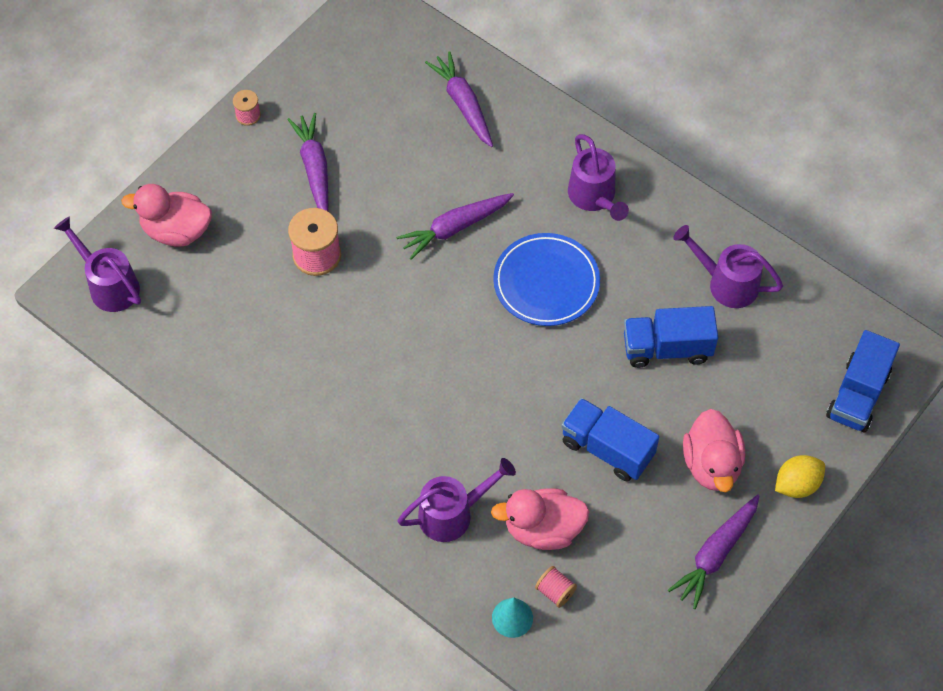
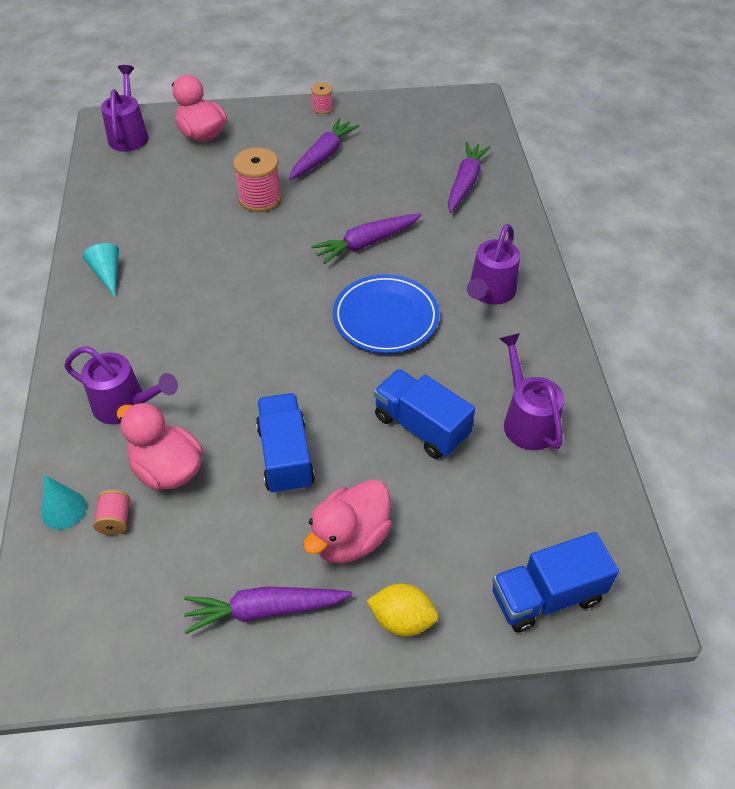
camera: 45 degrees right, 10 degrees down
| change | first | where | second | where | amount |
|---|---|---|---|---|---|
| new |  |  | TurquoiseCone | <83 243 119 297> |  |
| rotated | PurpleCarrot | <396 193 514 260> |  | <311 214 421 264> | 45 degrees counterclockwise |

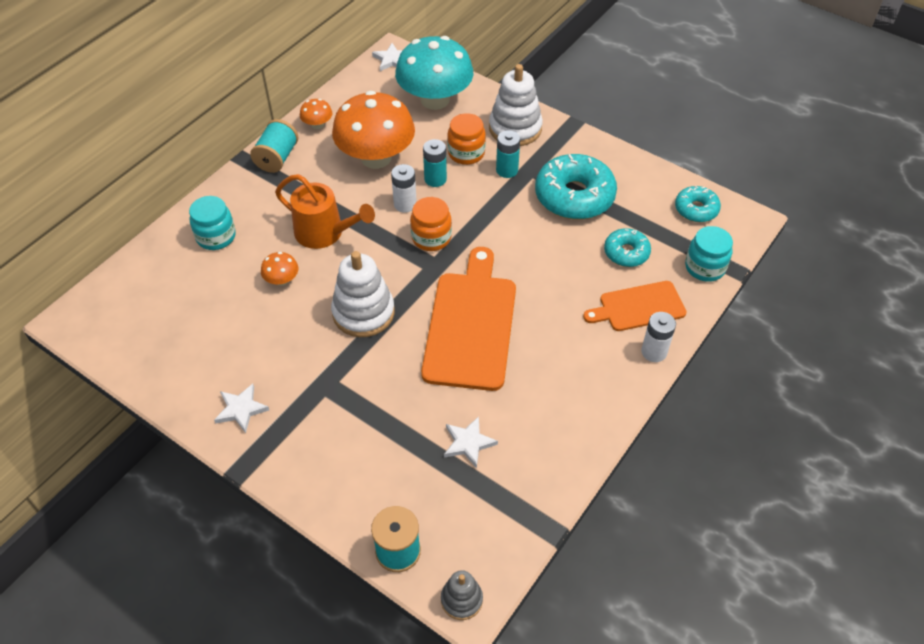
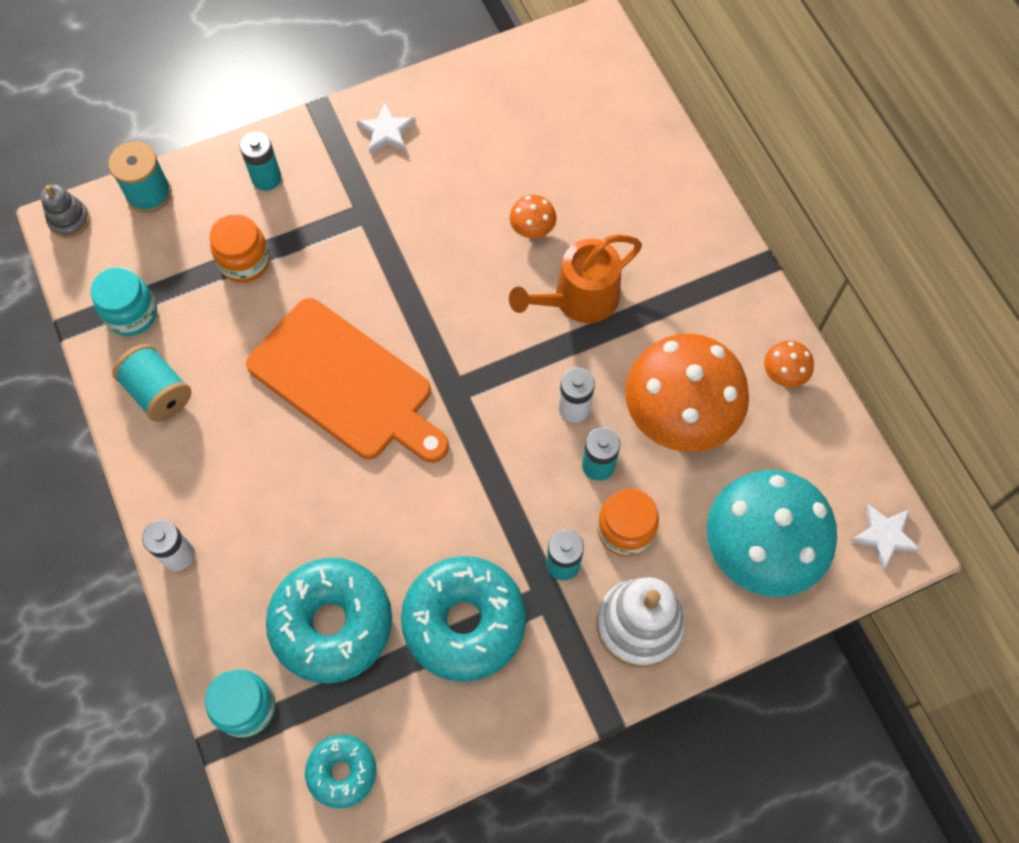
camera: 120 degrees right, 15 degrees up
| change | first | where | second | where | amount |
|---|---|---|---|---|---|
| gone | WhiteStackingToy | <331 251 395 337> |  |  |  |
| gone | WhiteStar | <444 416 498 468> |  |  |  |
| gone | OrangeCuttingBoard | <583 281 687 331> |  |  |  |
| new |  |  | TurquoiseBattery | <240 132 281 191> |  |
| shifted | TurquoiseJar | <189 196 236 250> |  | <91 267 157 336> |  |
| shifted | TurquoiseSpool | <250 119 299 173> |  | <112 344 191 422> |  |
| shifted | OrangeJar | <410 197 452 251> |  | <209 214 270 283> |  |
| scaled | TurquoiseDonut | <604 228 651 267> |  | <266 558 392 684> | x1.83 |

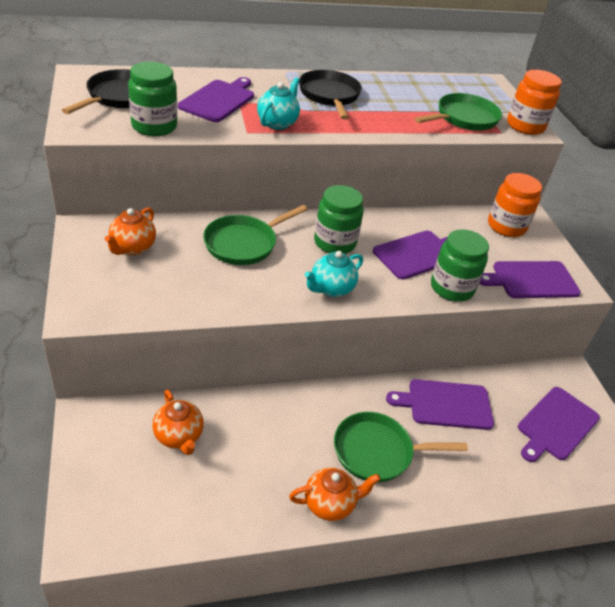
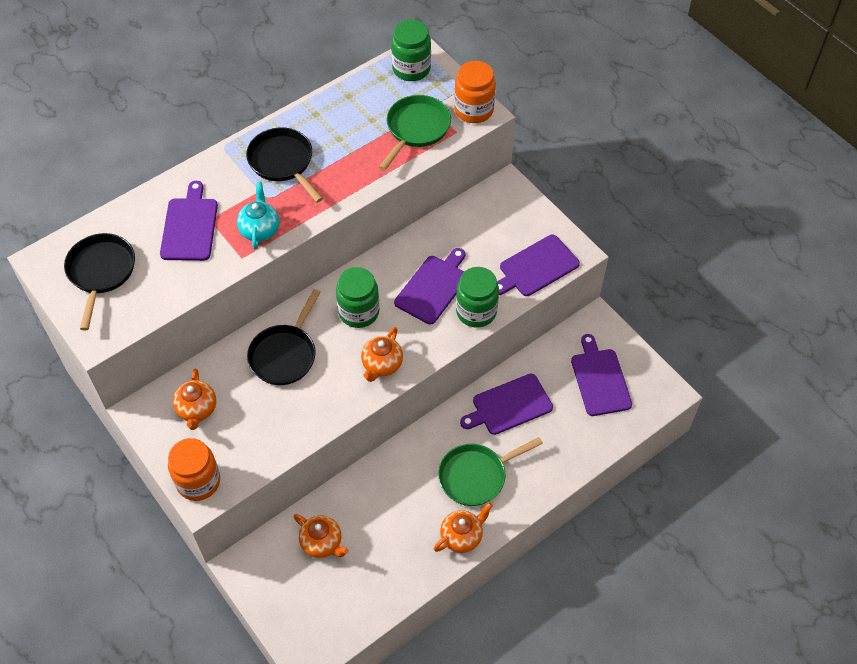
camera: 20 degrees left, 15 degrees up
| change | first | where | second | where | amount |
|---|---|---|---|---|---|
| shifted | GreenJar | <128 62 177 136> |  | <391 20 431 81> |  |
| shifted | OrangeJar | <488 173 542 237> |  | <168 438 220 501> |  |
| repainted | GreenPan | <203 205 308 265> | BlackPan | <247 289 321 385> |  |
| repainted | TurquoiseTeapot | <305 251 363 297> | OrangeTeapot | <361 327 403 382> |  |
| rotated | PurpleCuttingBoard | <518 387 600 462> |  | <571 334 632 416> | 150 degrees clockwise |

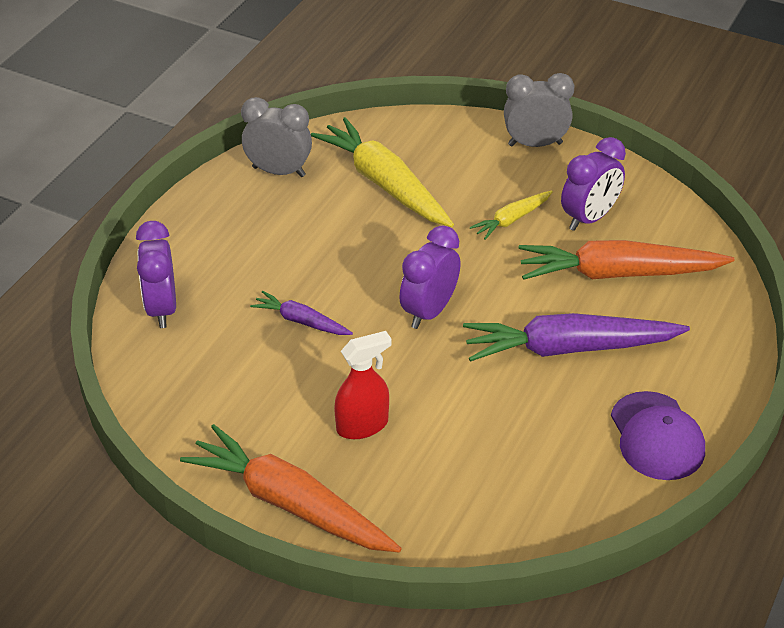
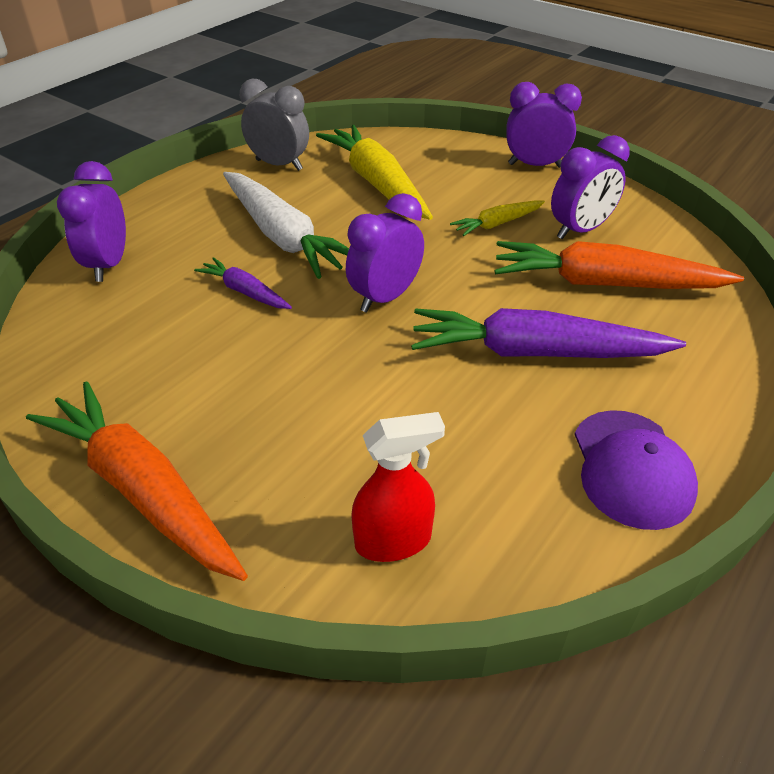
camera: 10 degrees right, 0 degrees up
| change | first | where | second | where | amount |
|---|---|---|---|---|---|
| new |  |  | WhiteCarrot | <223 172 349 279> |  |
| shifted | RedSprayBottle | <334 331 392 439> |  | <351 412 445 562> |  |
| repainted | GreyClock | <504 73 574 147> | PurpleClock | <507 82 582 168> |  |

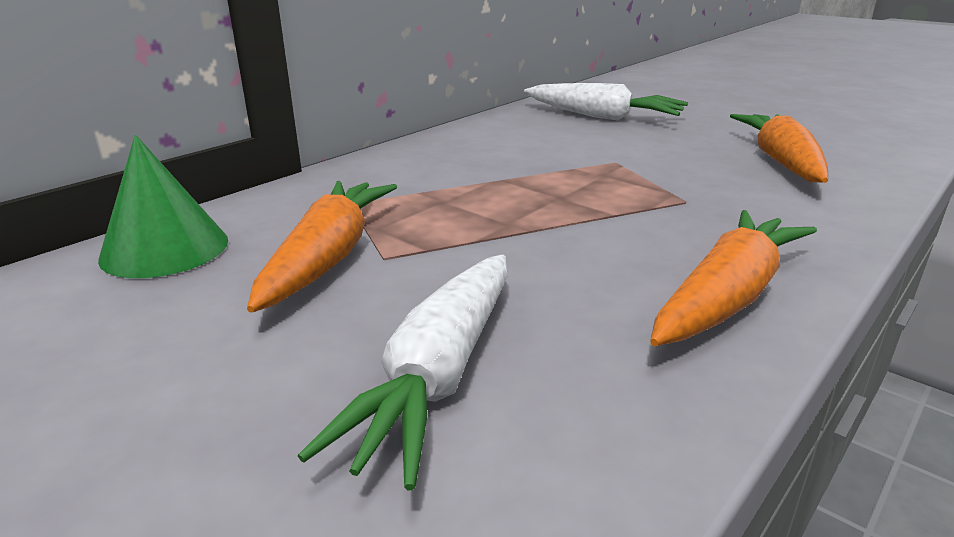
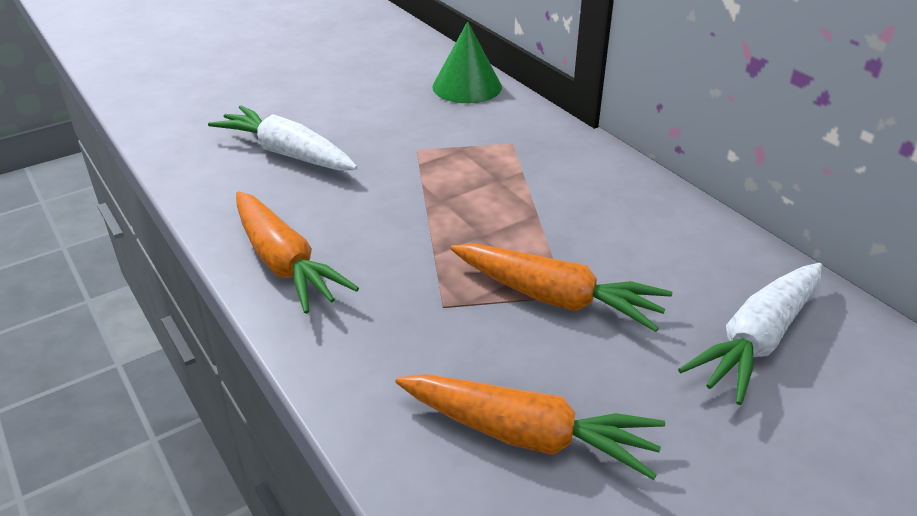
camera: 105 degrees right, 10 degrees up
| change | first | where | second | where | amount |
|---|---|---|---|---|---|
| shifted | OrangeCarrot | <247 181 397 313> |  | <451 244 672 332> |  |

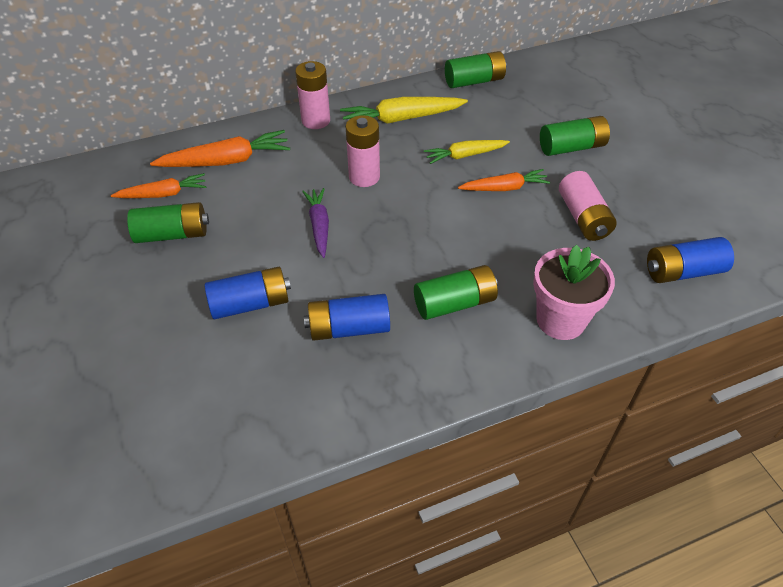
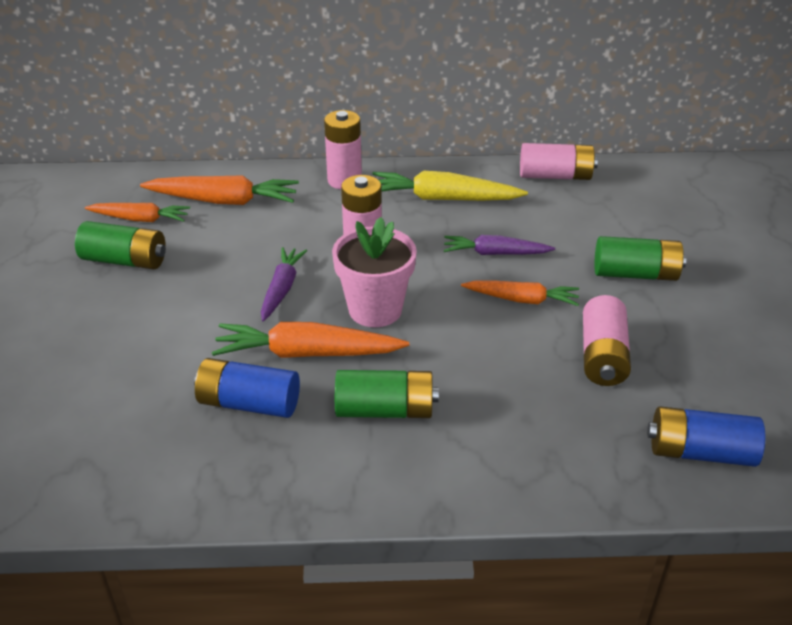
camera: 20 degrees right, 10 degrees down
| change | first | where | second | where | amount |
|---|---|---|---|---|---|
| gone | BlueBattery | <205 267 291 319> |  |  |  |
| new |  |  | OrangeCarrot | <212 322 409 358> |  |
| shifted | PinkFlowerPot | <533 245 615 340> |  | <332 217 417 327> |  |
| repainted | YellowCarrot | <424 140 510 164> | PurpleCarrot | <444 235 555 255> |  |
| repainted | GreenBattery | <445 51 506 88> | PinkBattery | <520 143 598 180> |  |

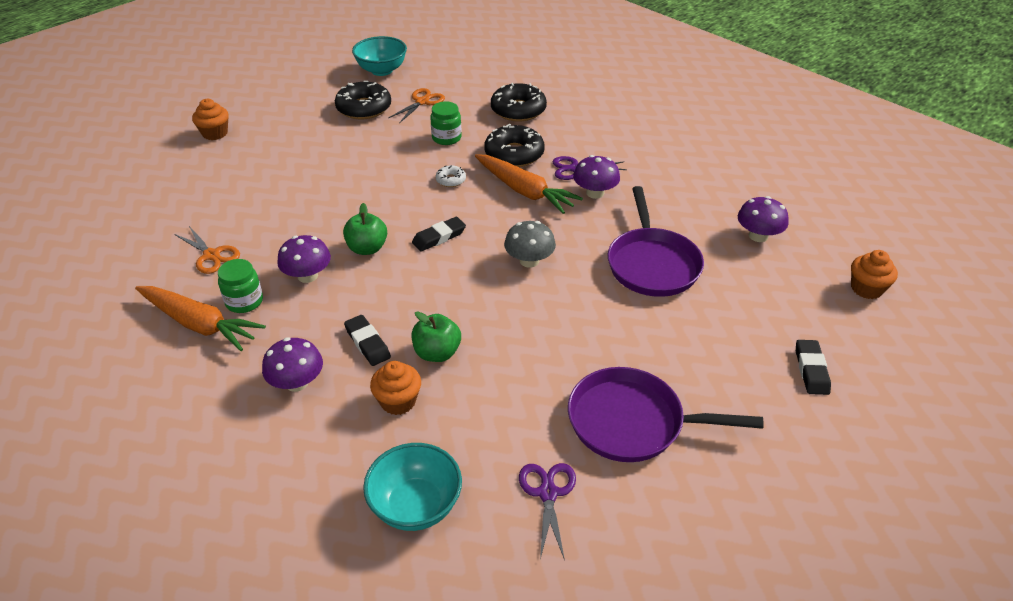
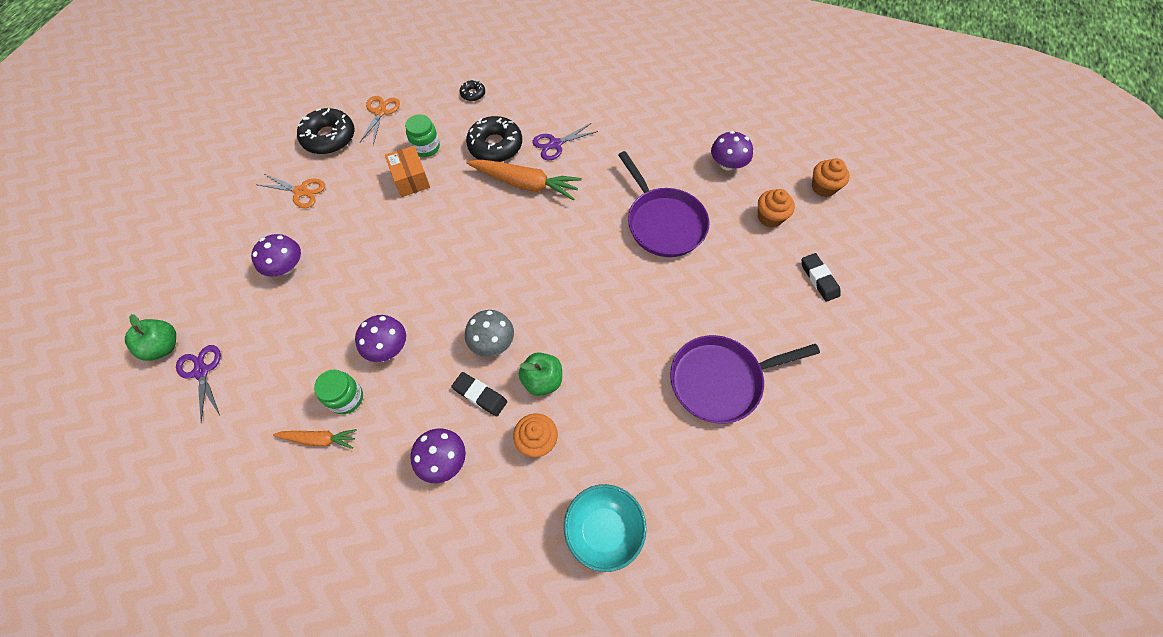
camera: 25 degrees left, 20 degrees up
| change | first | where | second | where | amount |
|---|---|---|---|---|---|
| gone | TurquoiseBowl | <352 36 407 76> |  |  |  |
| gone | BlackEraser | <412 217 466 251> |  |  |  |
| gone | WhiteDonut | <436 165 466 187> |  |  |  |
| new |  |  | OrangeBox | <385 146 430 197> |  |
| shifted | OrangeScissors | <174 226 240 274> |  | <259 173 325 208> |  |
| shifted | OrangeCupcake | <192 99 229 140> |  | <758 189 795 228> |  |
| shifted | GreenApple | <343 203 387 255> |  | <125 314 176 361> |  |
| shifted | GreyMushroom | <504 221 556 268> |  | <465 310 514 357> |  |
| shifted | PurpleScissors | <519 463 576 561> |  | <176 345 221 422> |  |
| shifted | PurpleMushroom | <573 155 620 199> |  | <251 234 301 277> |  |
| scaled | OrangeCarrot | <135 286 266 351> |  | <273 429 357 449> | x0.56 |
| scaled | BlackDonut | <491 83 547 121> |  | <460 80 485 101> | x0.49 |

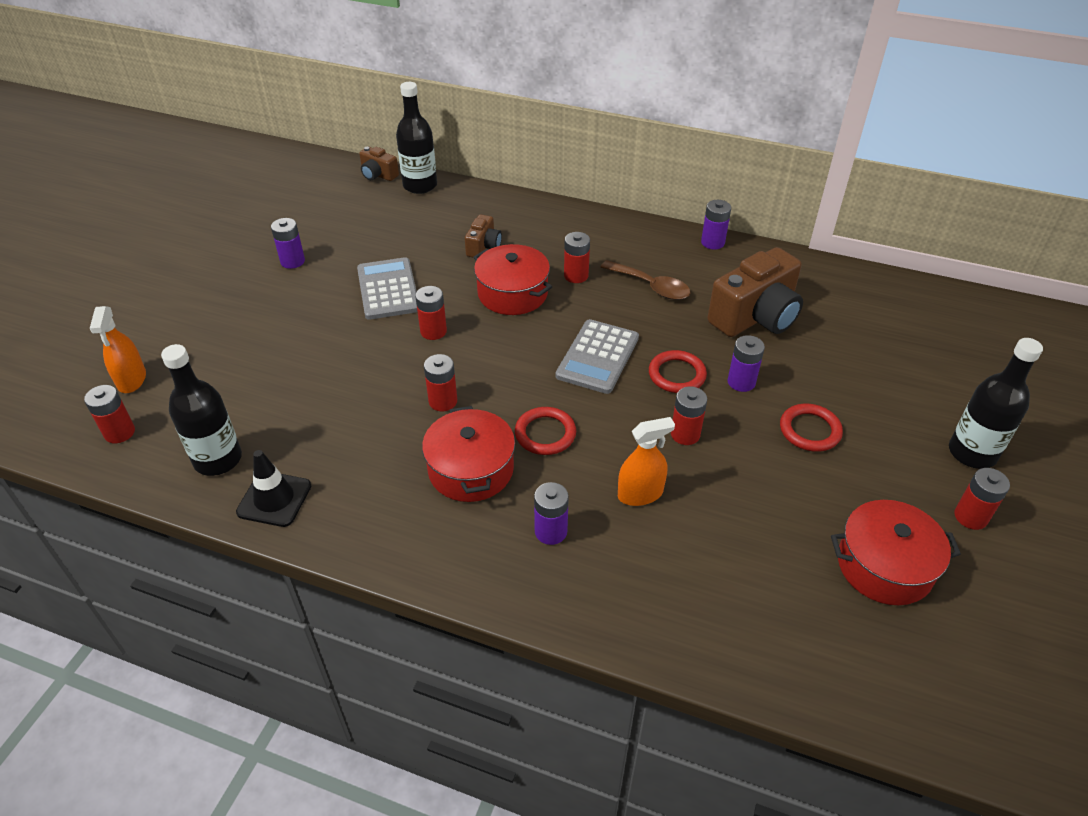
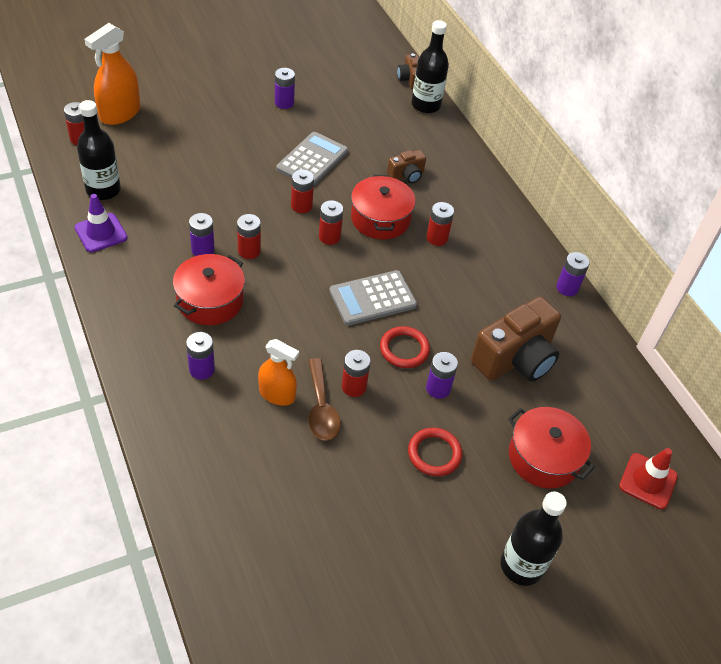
camera: 40 degrees right, 5 degrees up
| change | first | where | second | where | amount |
|---|---|---|---|---|---|
| gone | RedRing | <515 407 576 455> |  |  |  |
| new |  |  | PurpleBattery | <189 213 215 256> |  |
| new |  |  | RedTrafficCone | <619 448 678 510> |  |
| shifted | BrownSpoon | <600 260 691 300> |  | <308 358 341 441> |  |
| shifted | RedPot | <831 500 961 605> |  | <508 407 595 489> |  |
| shifted | RedBattery | <955 468 1010 530> |  | <319 200 343 245> |  |
| repainted | BlackTrafficCone | <236 450 311 527> | PurpleTrafficCone | <75 194 127 252> |  |
| rotated | BrownCamera | <707 247 803 337> |  | <471 297 561 382> | 45 degrees counterclockwise |
| scaled | OrangeSprayBottle | <90 306 146 393> |  | <84 23 140 125> | x1.51 |

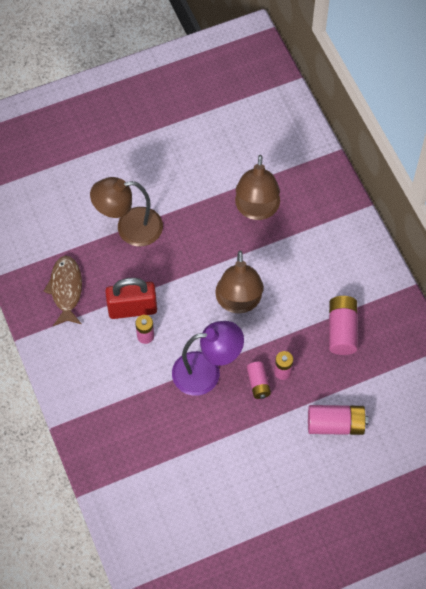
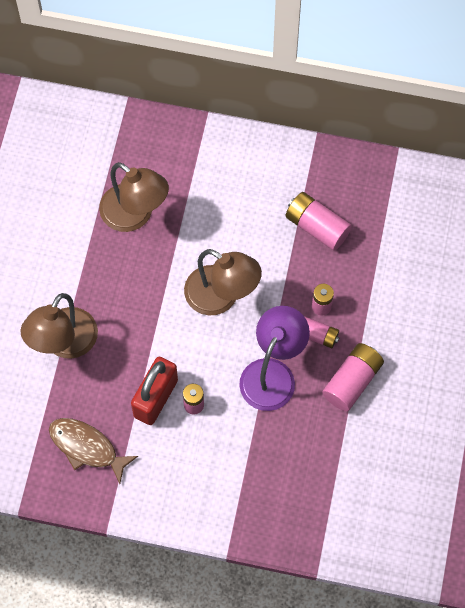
camera: 55 degrees left, 5 degrees up
| change | first | where | second | where | amount |
|---|---|---|---|---|---|
| shifted | PinkBattery | <308 405 368 435> |  | <322 343 384 411> |  |

